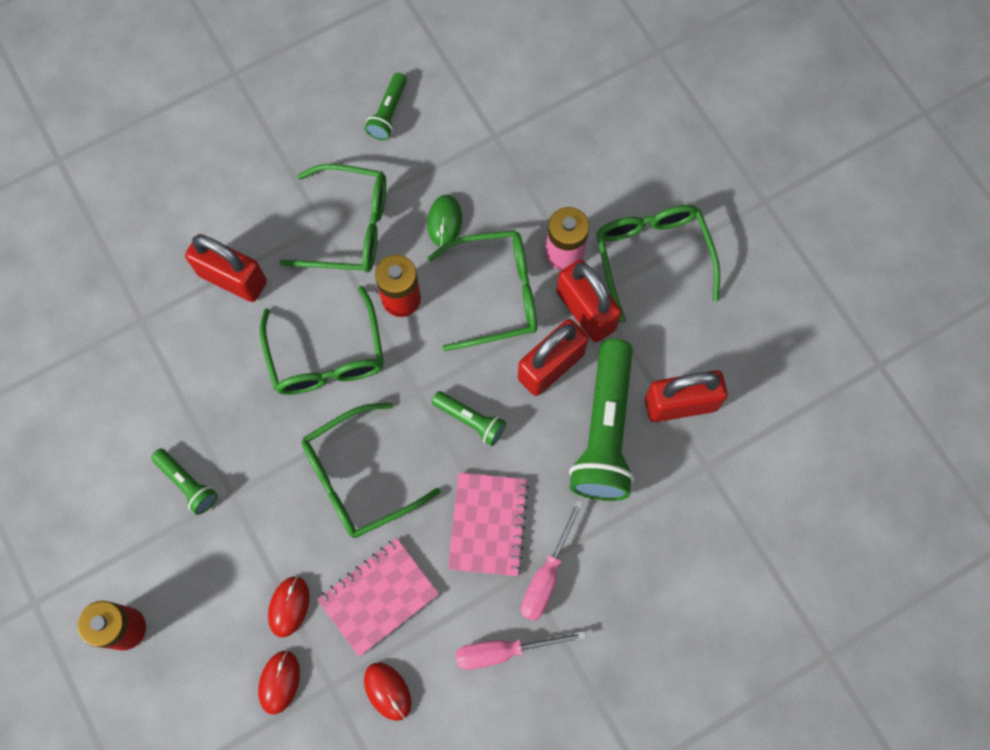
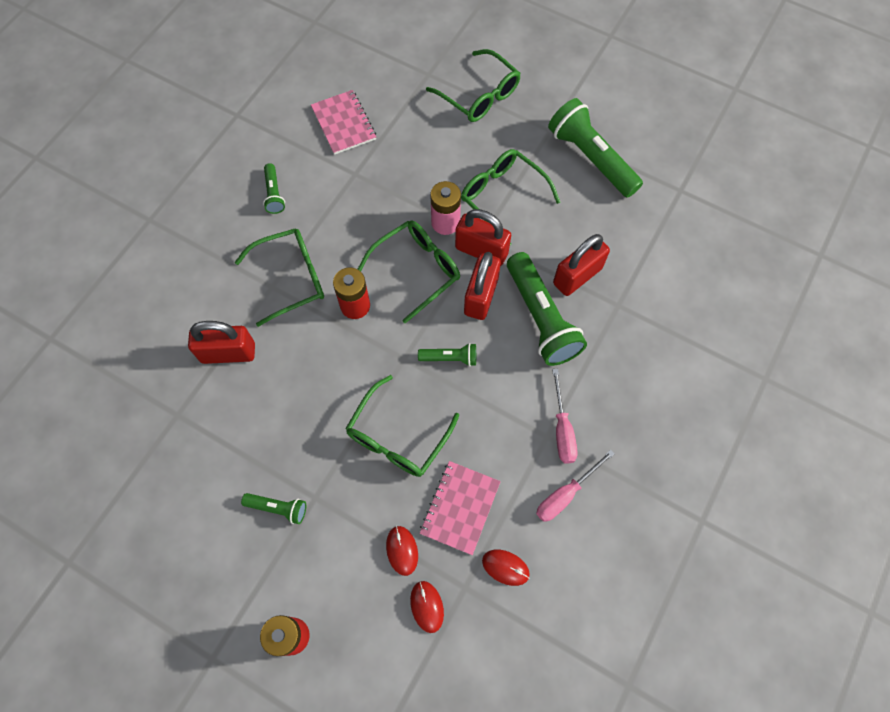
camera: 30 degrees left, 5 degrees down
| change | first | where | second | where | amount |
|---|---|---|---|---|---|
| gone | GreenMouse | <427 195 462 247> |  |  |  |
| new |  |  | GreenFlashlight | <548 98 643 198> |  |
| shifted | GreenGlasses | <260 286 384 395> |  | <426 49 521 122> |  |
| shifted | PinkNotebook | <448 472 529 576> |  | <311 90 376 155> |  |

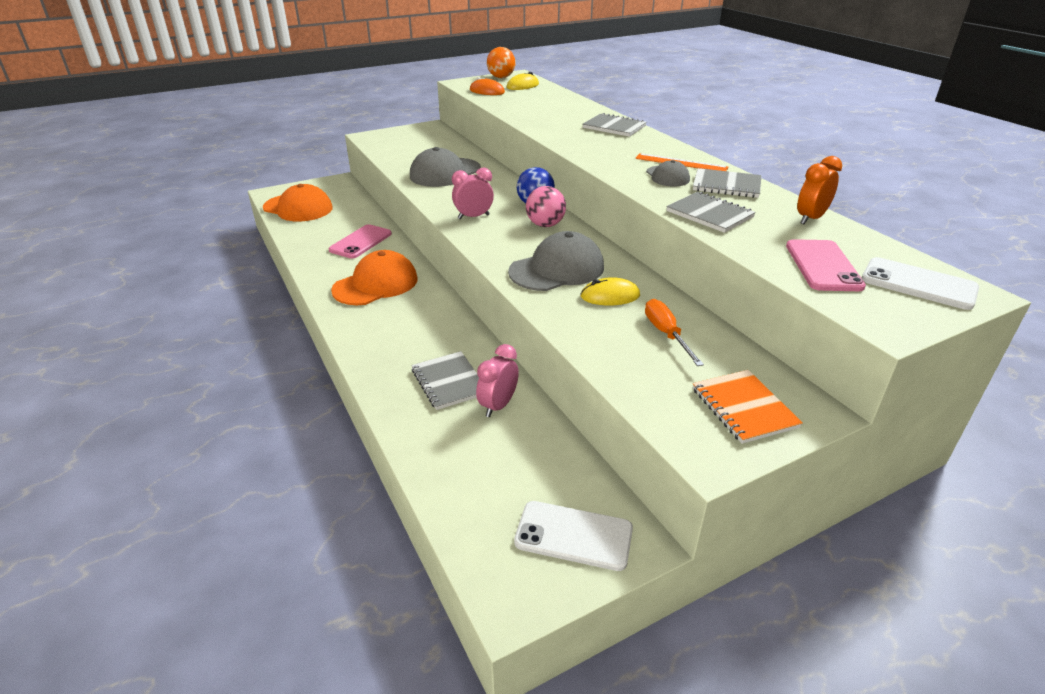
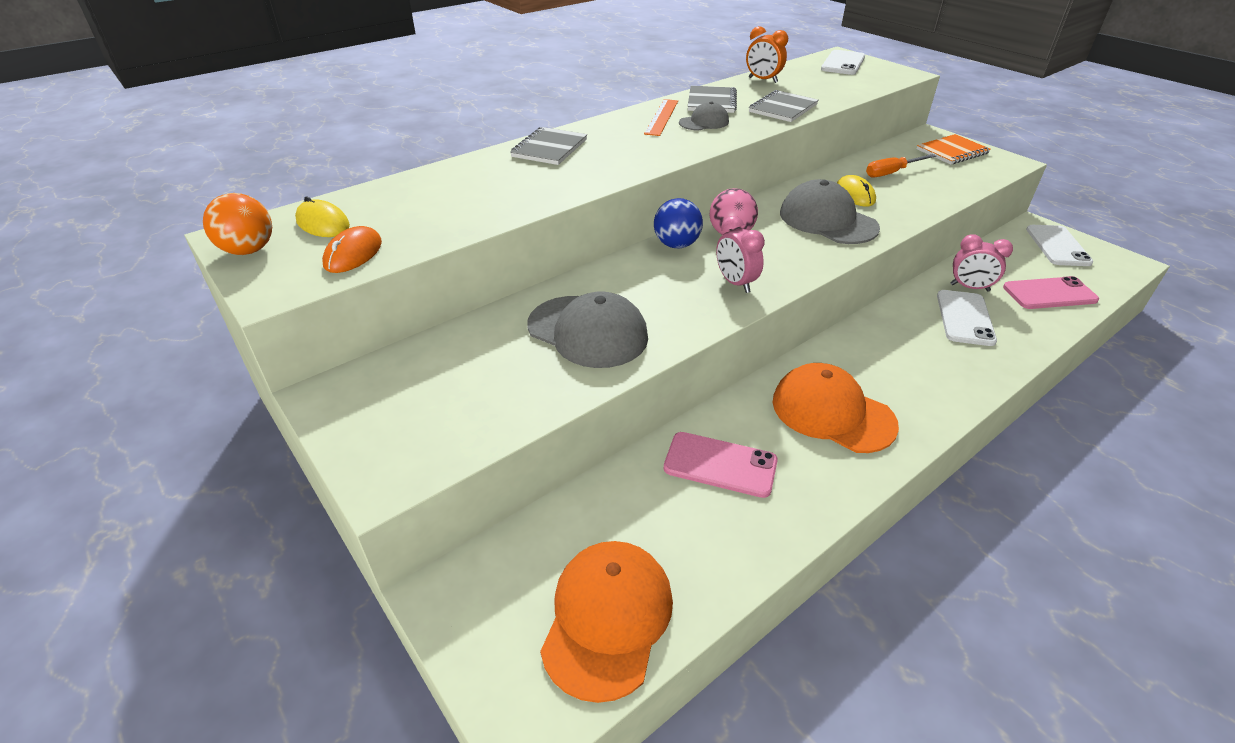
camera: 100 degrees left, 5 degrees up
| change | first | where | second | where | amount |
|---|---|---|---|---|---|
| shifted | PinkPhone | <786 239 866 291> |  | <1003 276 1099 309> |  |
| swapped | GreyNotebook | <412 351 479 410> | WhitePhone | <937 290 997 346> |  |

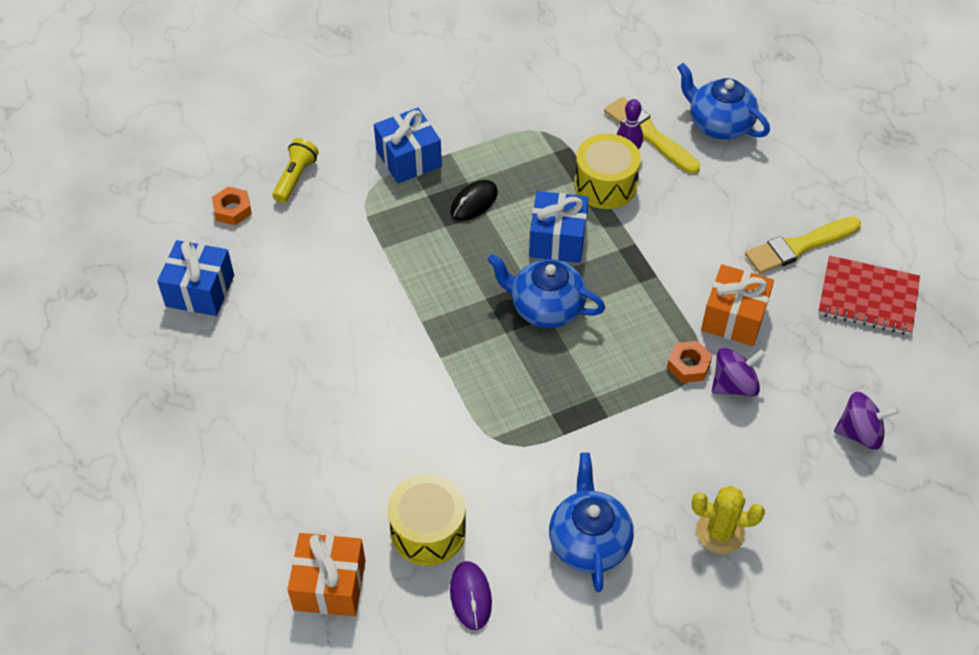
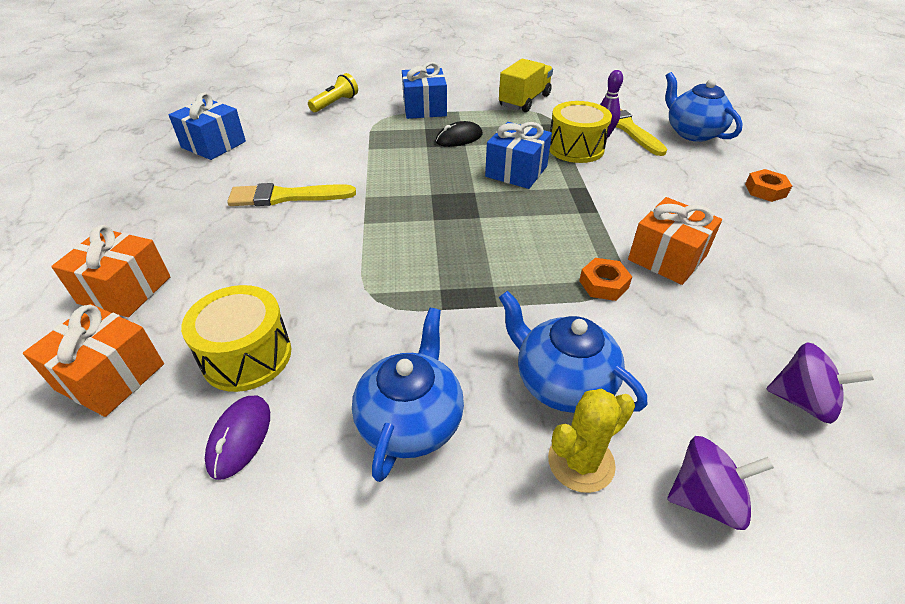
camera: 20 degrees right, 10 degrees down
| change | first | where | second | where | amount |
|---|---|---|---|---|---|
| gone | RedNotebook | <818 255 920 335> |  |  |  |
| new |  |  | OrangeGift | <51 225 170 317> |  |
| new |  |  | YellowTruck | <499 59 553 112> |  |
| shifted | OrangeNut | <212 187 252 225> |  | <745 169 792 202> |  |
| shifted | BlueTeapot | <487 254 605 328> |  | <499 291 647 413> |  |
| shifted | PurpleSpinningTop | <712 348 766 397> |  | <667 436 774 530> |  |
| shifted | YellowBrush | <745 217 861 274> |  | <227 183 356 206> |  |
| rotated | YellowCactus | <692 486 765 554> |  | <548 389 635 493> | 60 degrees counterclockwise |

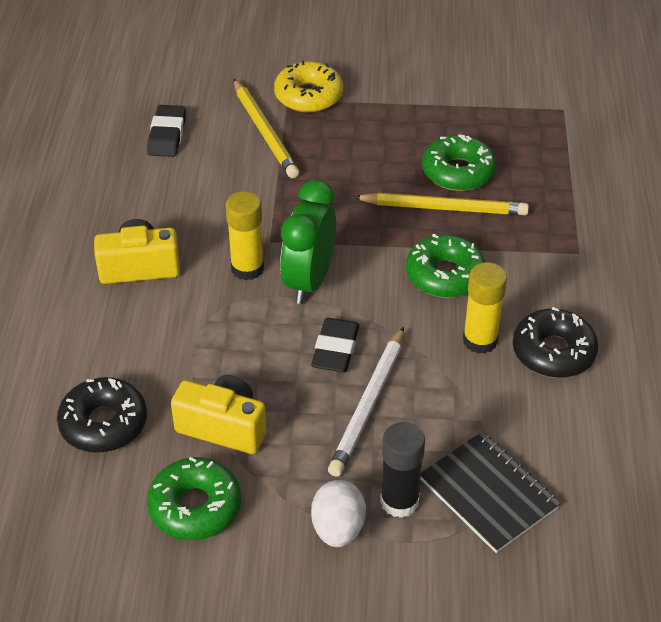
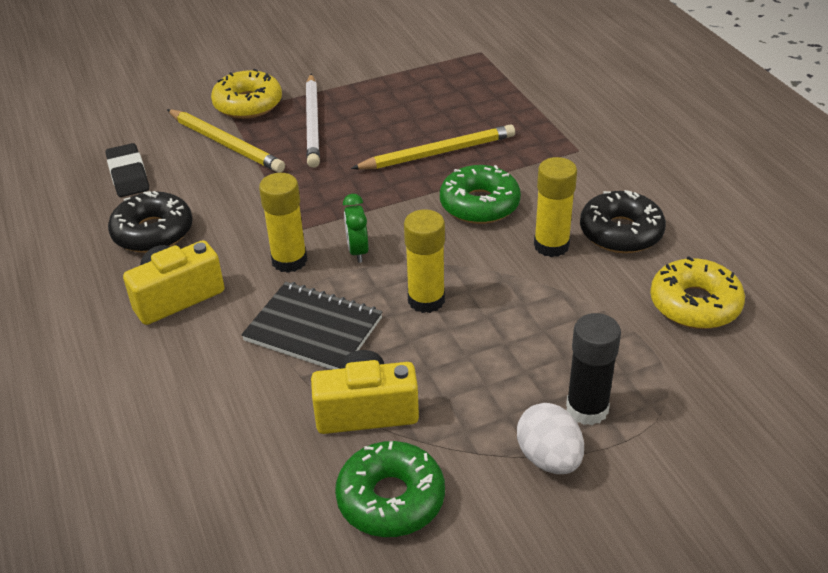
camera: 25 degrees left, 5 degrees down
| change | first | where | second | where | amount |
|---|---|---|---|---|---|
| gone | GreenDonut | <422 134 496 191> |  |  |  |
| new |  |  | YellowDonut | <650 256 745 329> |  |
| shifted | BlackDonut | <57 377 147 453> |  | <108 191 193 253> |  |
| shifted | WhitePencil | <328 327 404 477> |  | <306 74 320 168> |  |
| shifted | BlackNotebook | <420 432 561 553> |  | <241 282 383 370> |  |
| swapped | BlackEraser | <311 318 359 372> | YellowGlueStick | <404 209 445 313> |  |
| scaled | GreenClock | <280 180 336 304> |  | <343 194 369 263> | x0.52 |

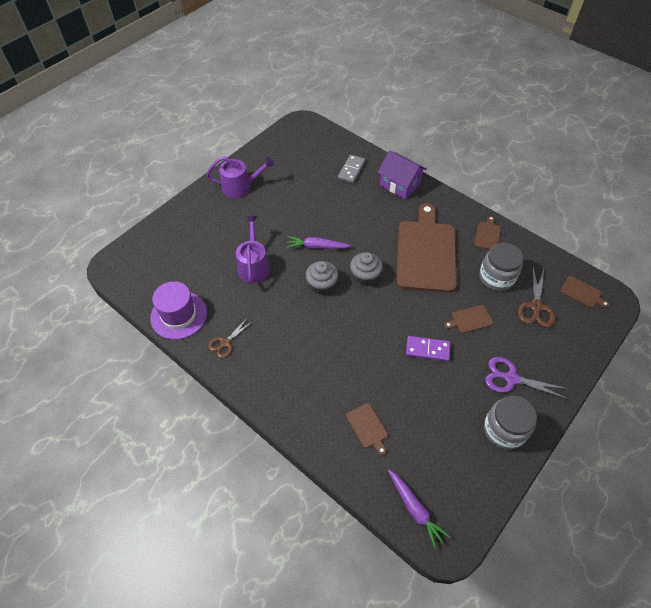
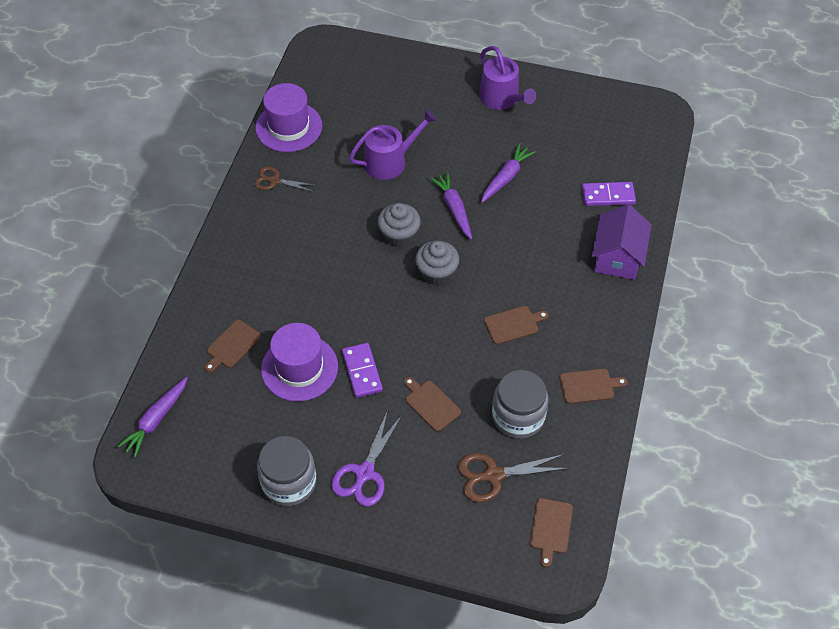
camera: 65 degrees right, 0 degrees up
| change | first | where | second | where | amount |
|---|---|---|---|---|---|
| new |  |  | PurpleHat | <261 323 338 402> |  |
| new |  |  | PurpleCarrot | <481 143 536 203> |  |
| repainted | GreyDomino | <338 155 365 183> | PurpleDomino | <582 182 636 206> |  |
| rotated | PurpleScissors | <485 357 568 399> |  | <331 410 403 506> | 150 degrees counterclockwise |
| scaled | BrownCuttingBoard | <396 203 457 293> |  | <484 306 549 344> | x0.40 |

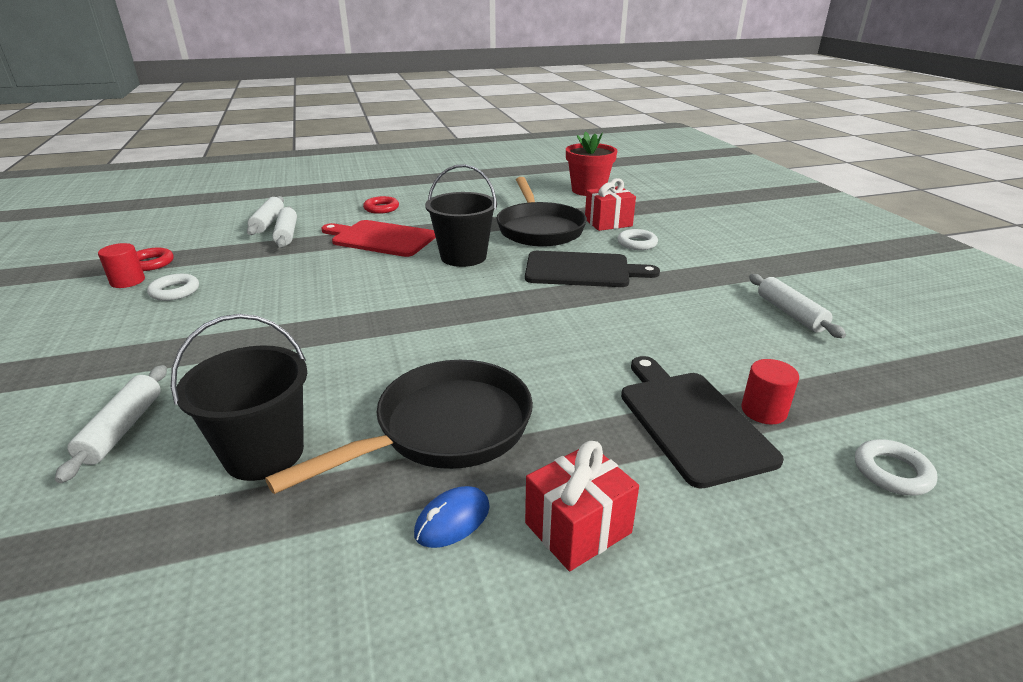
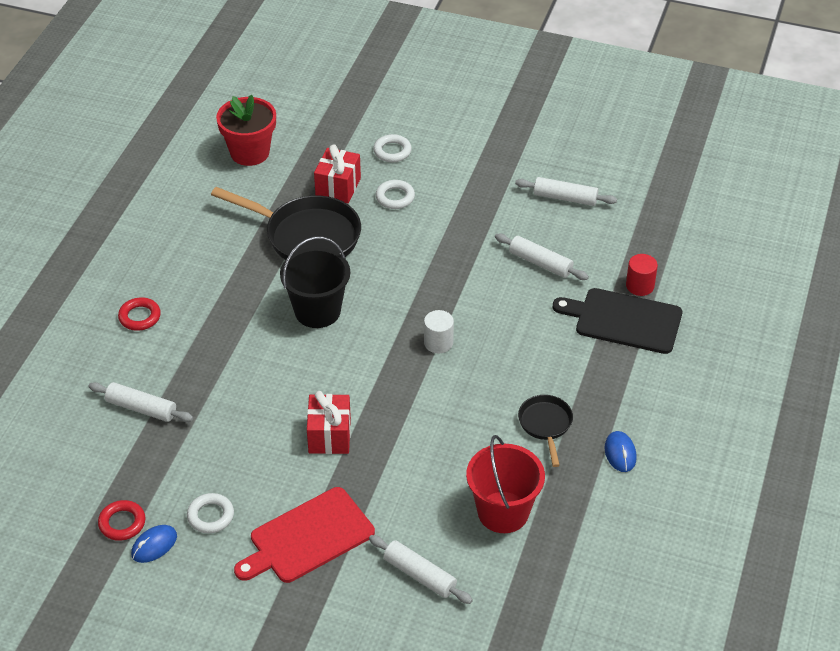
camera: 55 degrees left, 15 degrees up
| change | first | where | second | where | amount |
|---|---|---|---|---|---|
| gone | BlackCuttingBoard | <525 251 660 287> |  |  |  |
| new |  |  | WhiteCylinder | <424 310 454 353> |  |
| shifted | WhiteRollingPin | <247 196 284 235> |  | <495 234 589 280> |  |
| shifted | RedCuttingBoard | <321 220 436 257> |  | <234 487 375 583> |  |
| shifted | RedGift | <525 441 639 571> |  | <307 391 351 454> |  |
| shifted | WhiteRing | <855 439 938 496> |  | <373 134 412 162> |  |
| swapped | RedCylinder | <98 243 145 288> | BlueMouse | <131 525 177 563> |  |
| repainted | BlackBucket | <171 314 307 481> | RedBucket | <466 435 545 533> |  |
| scaled | BlackPan | <265 360 533 494> |  | <518 395 573 467> | x0.53 |

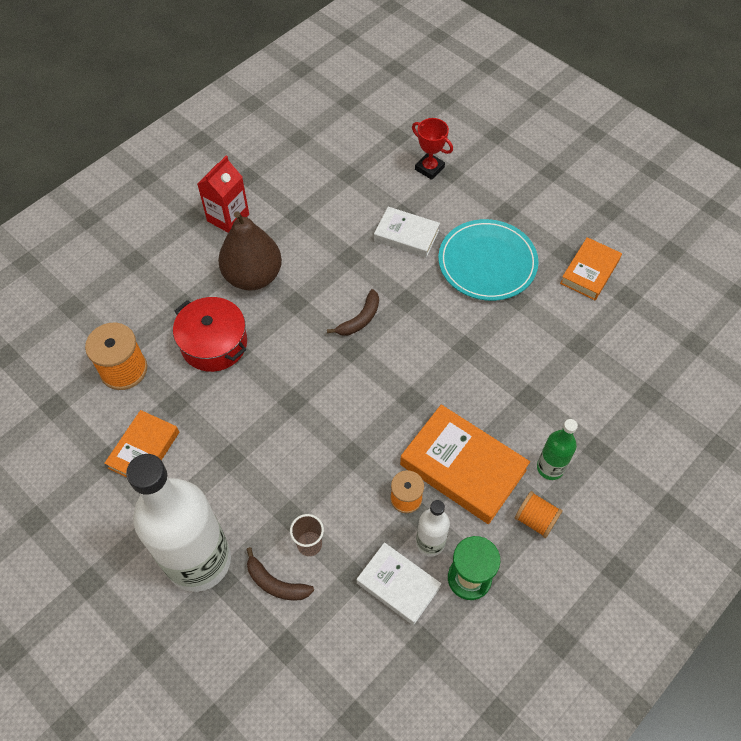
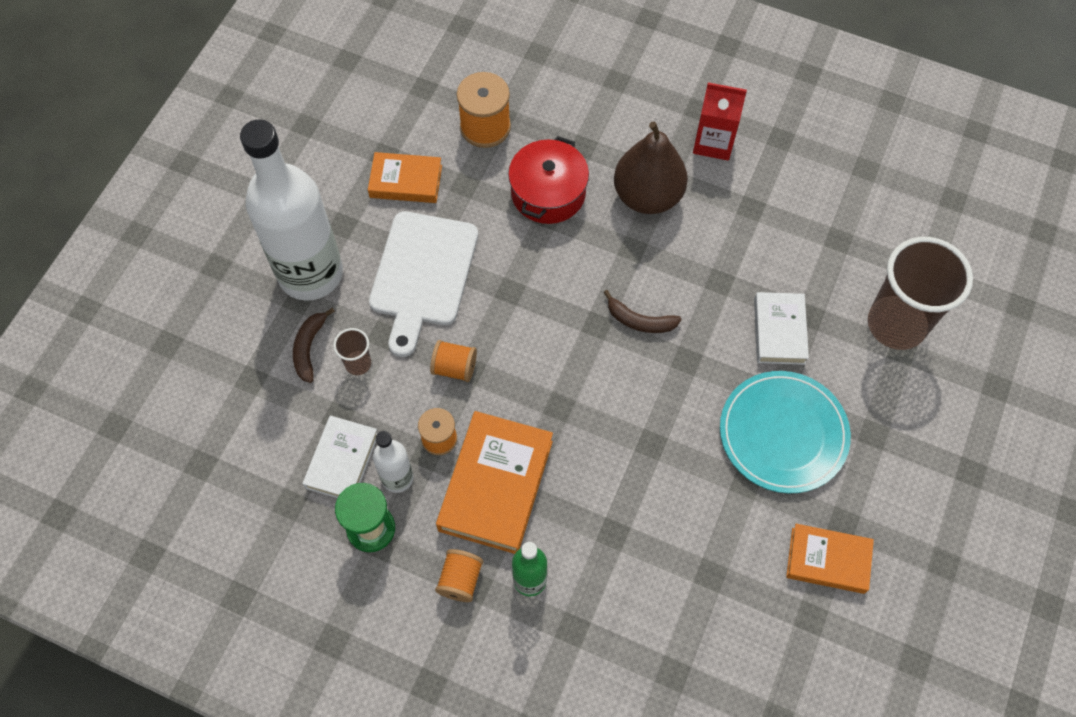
camera: 70 degrees right, 5 degrees up
| change | first | where | second | where | amount |
|---|---|---|---|---|---|
| new |  |  | WhiteCuttingBoard | <369 211 478 357> |  |
| new |  |  | OrangeSpool | <430 340 477 382> |  |
| swapped | RedTrophy | <412 118 453 180> | BrownCup | <868 237 973 350> |  |

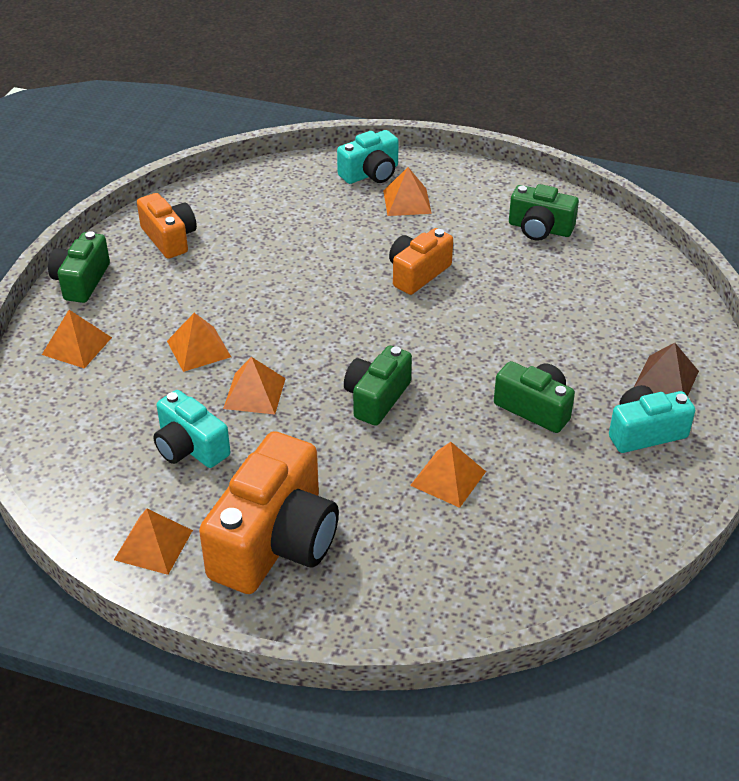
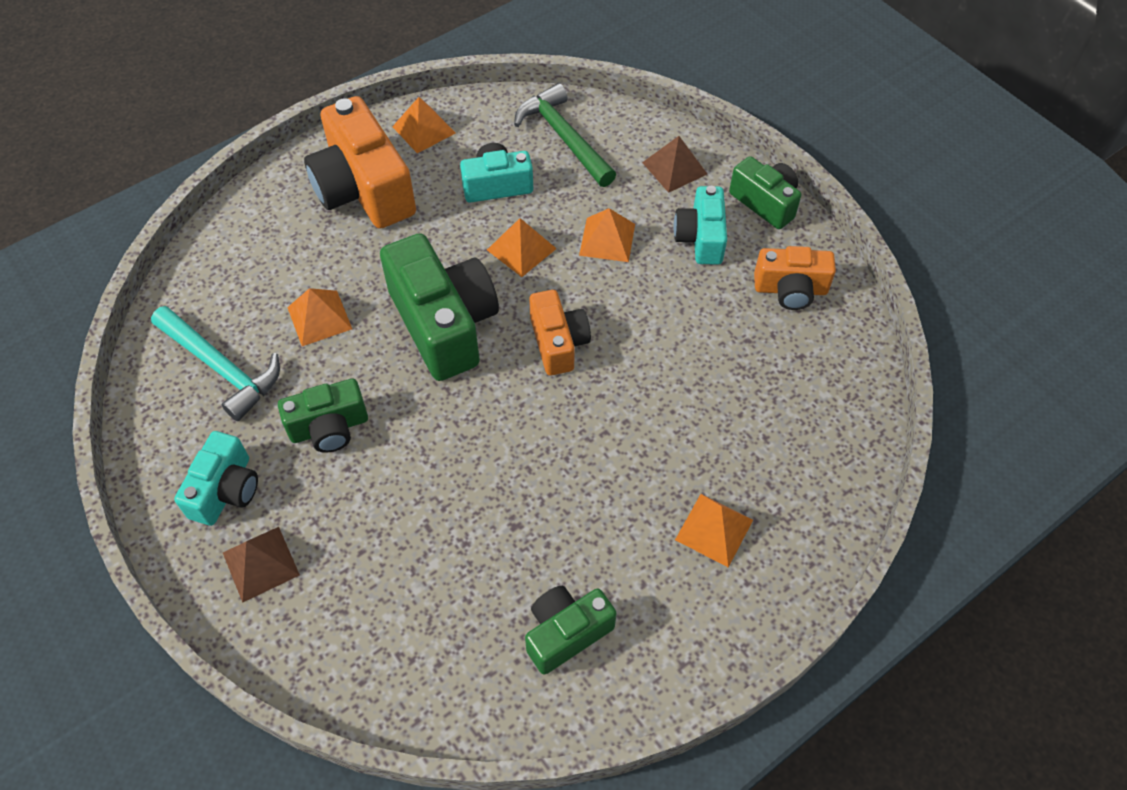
camera: 125 degrees right, 15 degrees up
| change | first | where | second | where | amount |
|---|---|---|---|---|---|
| new |  |  | TurquoiseHammer | <151 306 280 421> |  |
| new |  |  | GreenHammer | <514 83 616 187> |  |
| shifted | TurquoiseCamera | <337 130 399 184> |  | <674 186 727 265> |  |
| shifted | OrangeCamera | <389 228 453 295> |  | <529 290 591 376> |  |
| repainted | OrangePyramid | <42 310 112 369> | BrownPyramid | <642 136 707 193> |  |
| scaled | GreenCamera | <344 346 412 426> |  | <380 233 499 381> | x1.73 |

